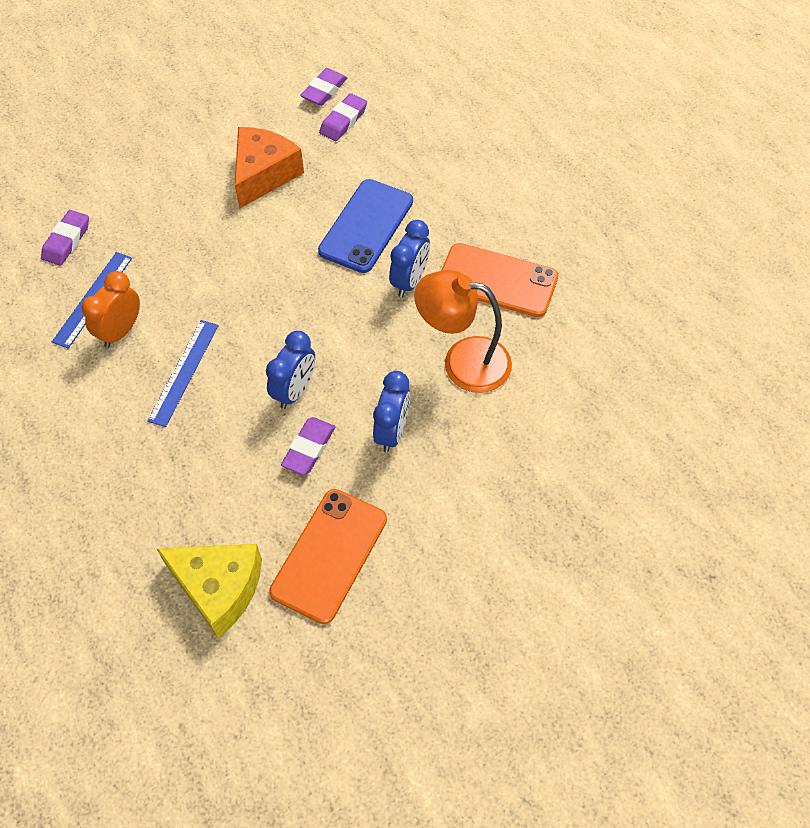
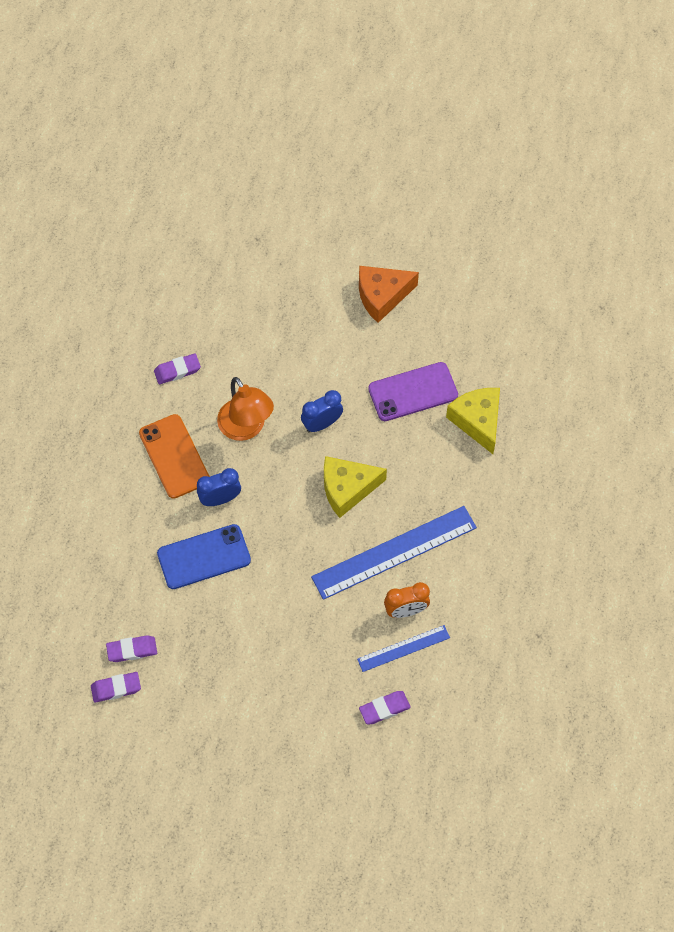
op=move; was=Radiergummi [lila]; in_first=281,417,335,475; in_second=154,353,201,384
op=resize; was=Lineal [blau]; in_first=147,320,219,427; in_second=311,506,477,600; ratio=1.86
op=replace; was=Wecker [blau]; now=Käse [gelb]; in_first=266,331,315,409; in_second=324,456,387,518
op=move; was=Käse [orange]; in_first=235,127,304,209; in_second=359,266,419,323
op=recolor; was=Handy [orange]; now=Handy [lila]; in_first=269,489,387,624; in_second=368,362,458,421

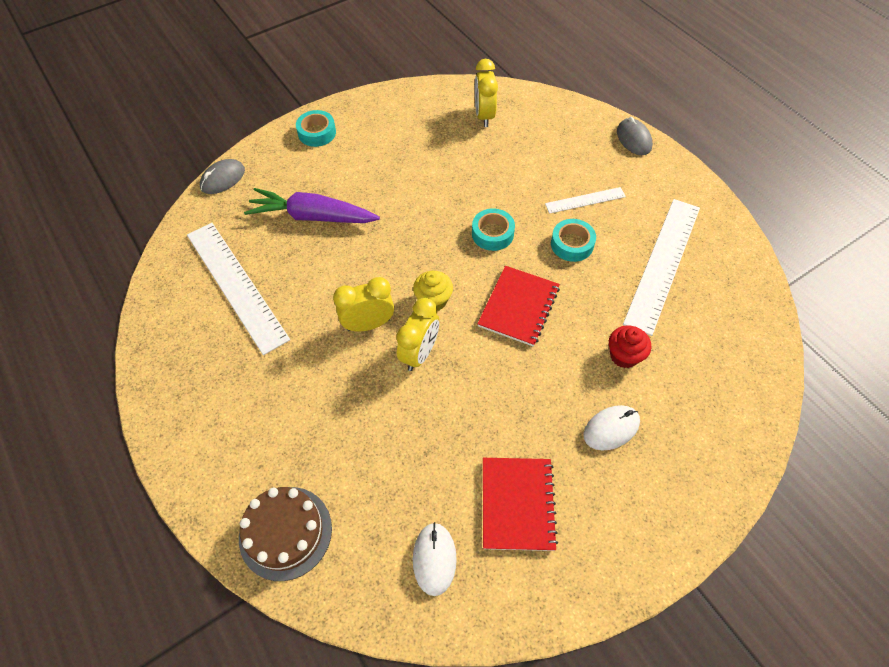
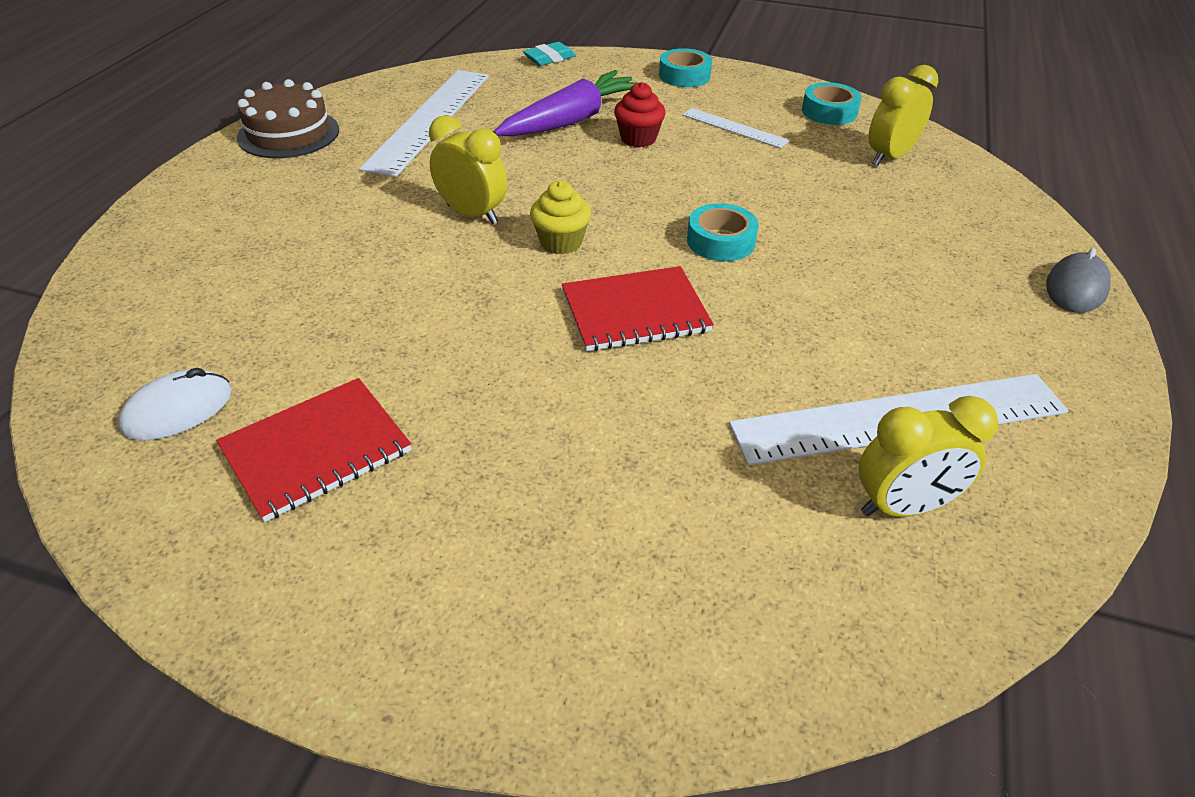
op=move; was=Kuchen [braun]; in_first=239,487,332,581; in_second=237,79,339,158
op=rotate; was=Karotte [lila]; in_first=244,188,380,223; in_second=494,70,647,136; clockwise=75
op=replace; was=Computermaus [grau]; now=Radiergummi [türkis]; in_first=200,159,245,194; in_second=523,42,576,66
op=move; was=Muffin [rot]; in_first=609,325,651,368; in_second=614,82,666,148
op=move; was=Lineal [weiß]; in_first=545,187,626,214; in_second=682,108,789,148
op=move; was=Klebeband [türkis]; in_first=551,219,596,262; in_second=802,82,862,125
op=move; was=Wecker [gelb]; in_first=396,298,439,371; in_second=859,396,998,517
op=delete; was=Computermaus [weiß]; in_first=583,405,640,451

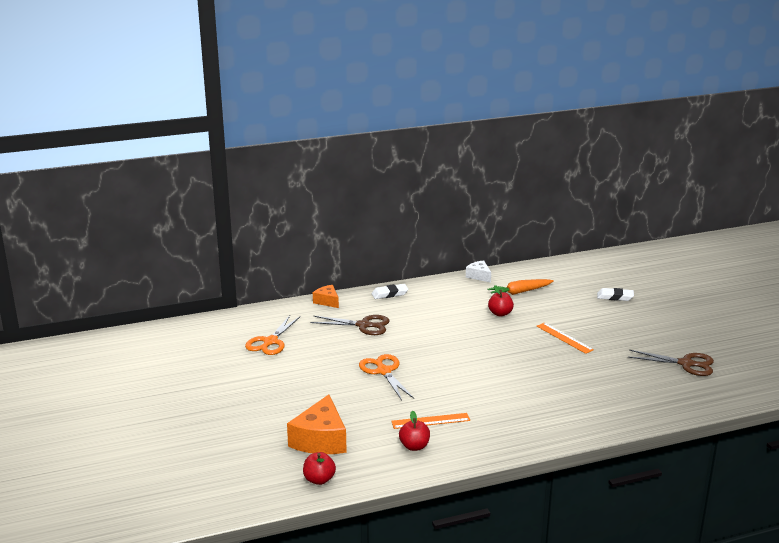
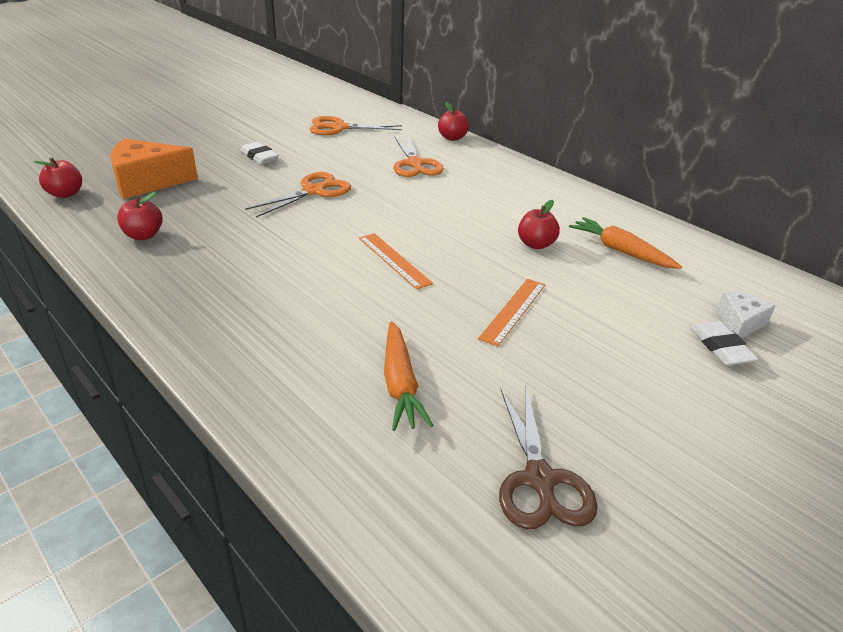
op=move; was=Radiergummi [weiß]; in_first=372,284,408,299; in_second=240,142,279,164
op=move; was=Lineal [orange]; in_first=391,413,470,429; in_second=359,233,433,289
op=insert; now=Karotte [orange]; in_second=384,321,434,431
op=recolor; was=Schere [braun]; now=Schere [orange]; in_first=311,315,390,335; in_second=394,135,444,177
op=replace; was=Käse [orange]; now=Apfel [rot]; in_first=313,285,339,308; in_second=438,102,469,141
op=move; was=Käse [weiß]; in_first=466,260,491,283; in_second=717,290,776,338

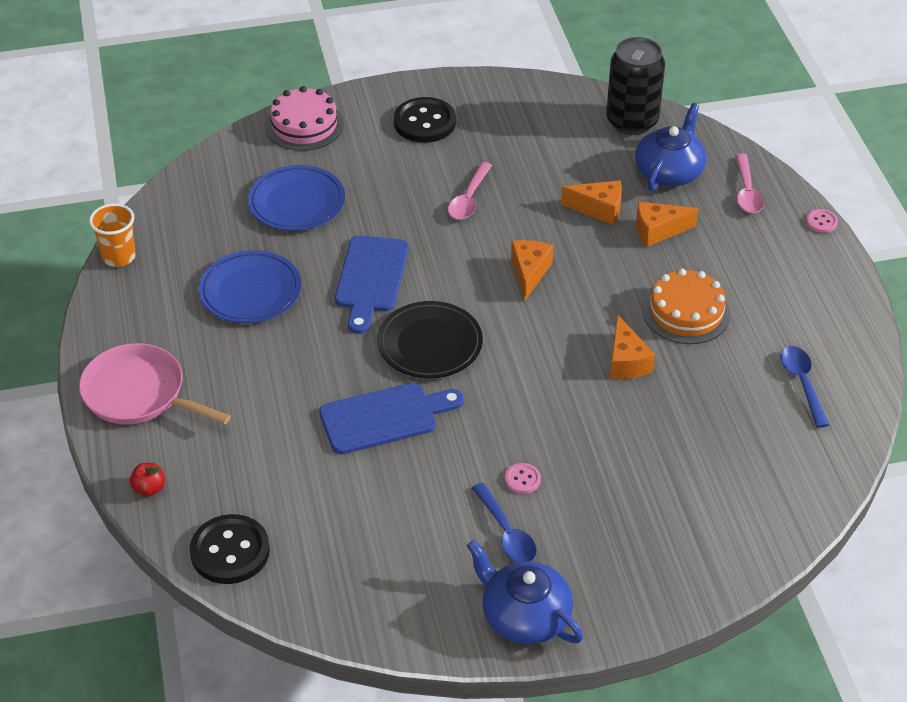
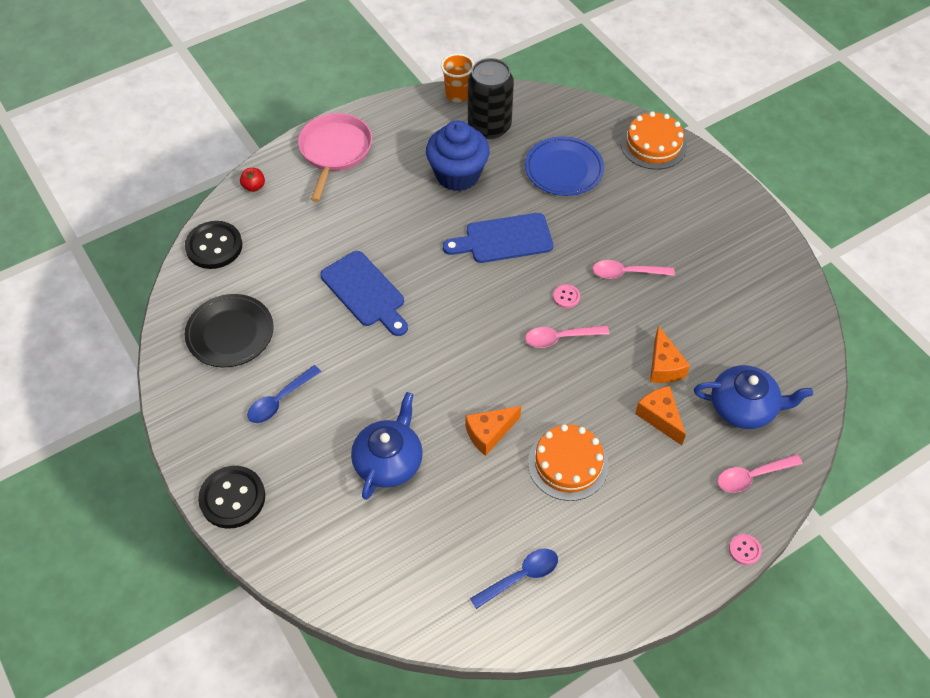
op=move; was=Teller [schwarz]; in_first=377,301,483,378; in_second=185,294,274,368
op=move; was=Knopf [schwarz]; in_first=394,97,456,143; in_second=198,466,265,529
op=move; was=Teekanne [blau]; in_first=467,540,583,644; in_second=351,392,423,500
op=replace; was=Teller [blau]; now=Muffin [blau]; in_first=199,250,301,323; in_second=426,121,490,191
op=move; was=Dose [schwarz]; in_first=606,37,665,135; in_second=468,58,514,139
op=replace; was=Käse [orange]; now=Löffel [rosa]; in_first=511,240,553,301; in_second=525,325,610,348
op=move; was=Knopf [rosa]; in_first=505,463,541,494; in_second=553,284,580,308
op=recolor; was=Kuchen [rosa]; now=Kuchen [orange]; in_first=265,86,344,151; in_second=621,111,687,170

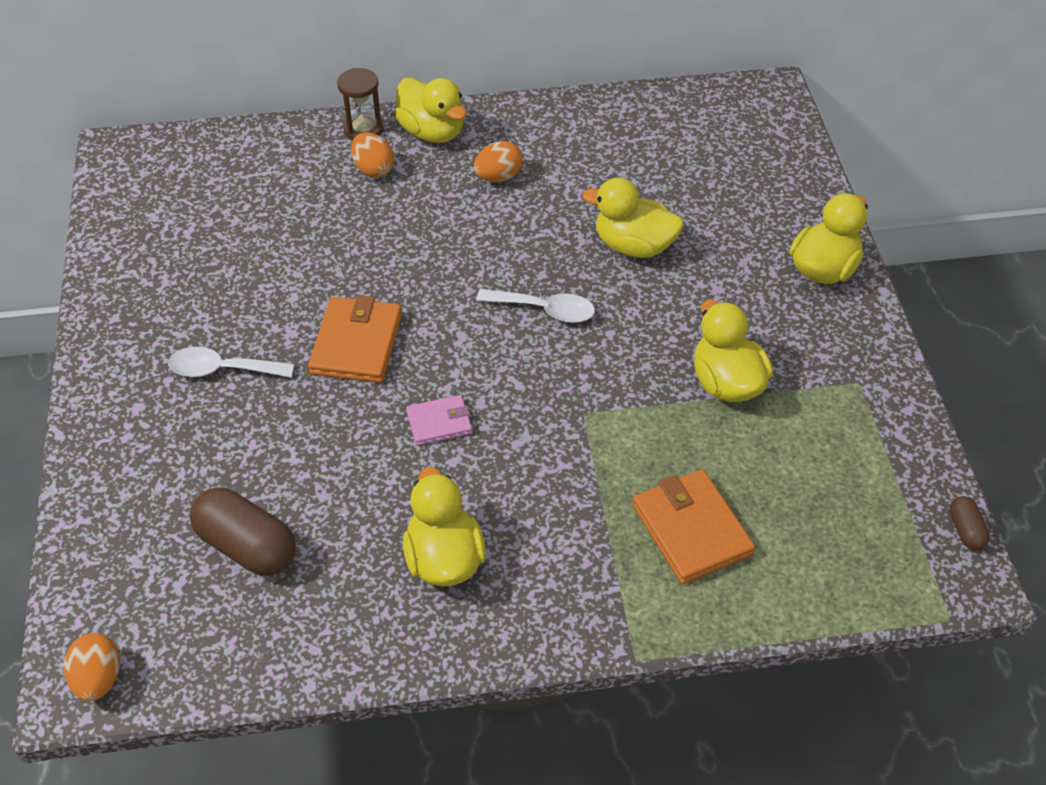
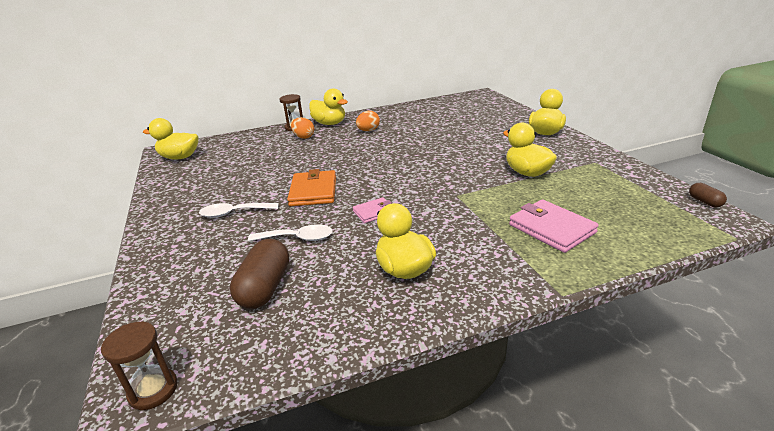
op=replace; was=Ei [orange]; now=Sanduhr [braun]; in_first=64,633,120,701; in_second=101,322,178,410
op=move; was=Ente [gelb]; in_first=582,177,684,258; in_second=143,118,199,160
op=rotate; was=Kapsel [braun]; in_first=190,487,296,576; in_second=230,239,289,309; clockwise=75
op=move; was=Löffel [weiß]; in_first=476,289,595,323; in_second=248,224,333,241
op=recolor; was=Geldbörse [orange]; now=Geldbörse [rosa]; in_first=632,469,755,584; in_second=509,199,599,253

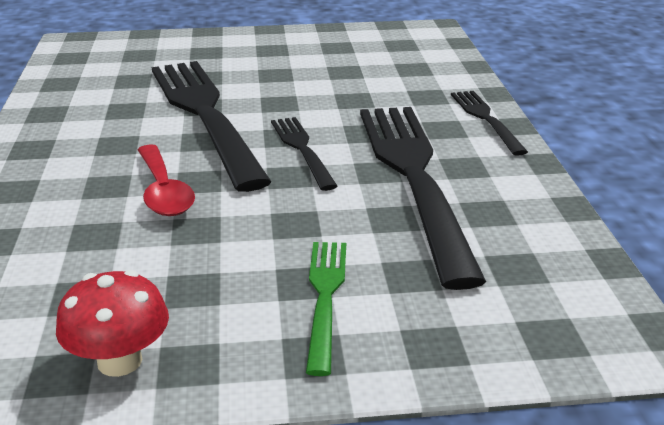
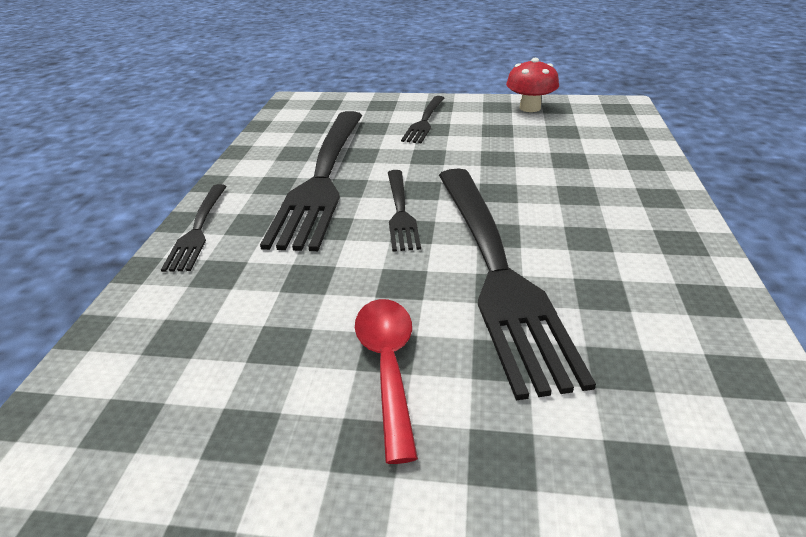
op=move; was=Löffel [rot]; in_first=138,144,195,216; in_second=355,299,418,464
op=recolor; was=Gabel [grün]; now=Gabel [schwarz]; in_first=306,242,346,376; in_second=401,96,444,143

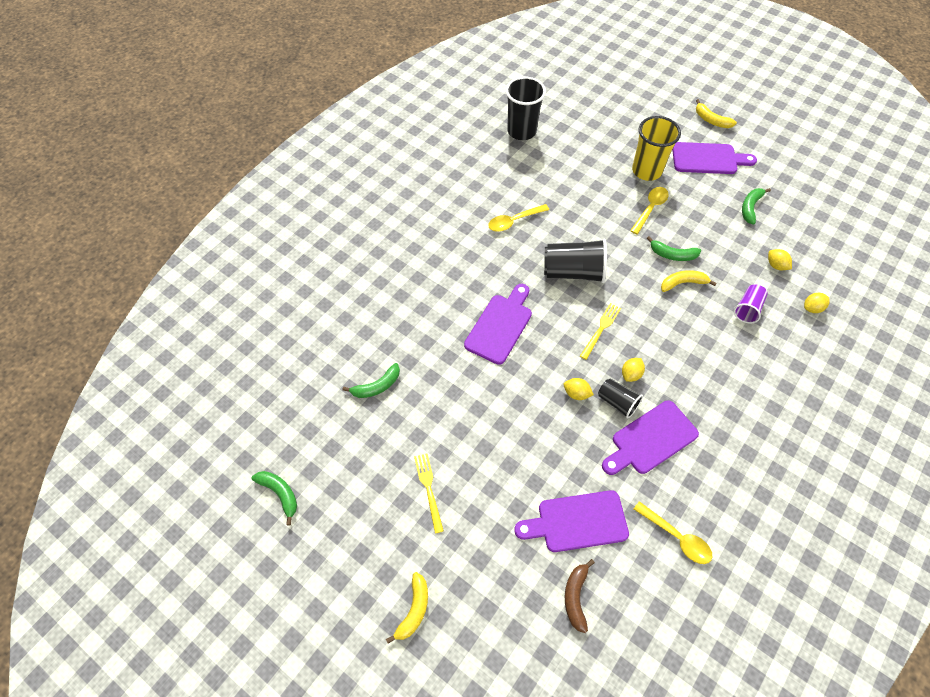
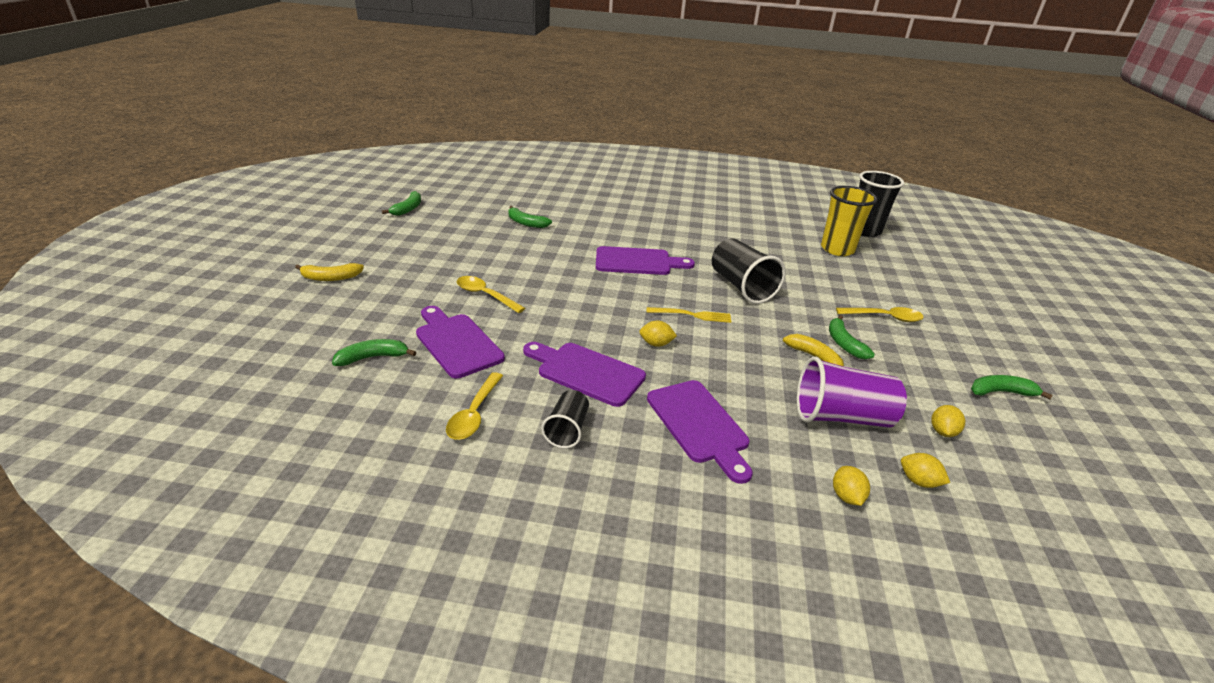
op=recolor; was=Banane [braun]; now=Banane [grün]; in_first=565,559,595,633; in_second=332,339,416,366
op=move; was=Löffel [gelb]; in_first=488,204,549,232; in_second=457,276,525,313
op=move; was=Becher [schwarz]; in_first=598,378,643,419; in_second=541,390,589,448
op=move; was=Schneidebrett [lila]; in_first=672,142,757,174; in_second=647,380,753,484
op=resize; was=Becher [lila]; in_first=734,284,768,323; in_second=797,357,907,428; ratio=1.74
op=move; was=Becher [gelb]; in_first=632,116,681,181; in_second=821,186,878,256
op=move; was=Zitrone [gelb]; in_first=564,378,594,400; in_second=833,466,870,506
op=delete; was=Gabel [gelb]; in_first=414,453,444,533
op=delete; was=Banane [gelb]; in_first=696,99,737,128

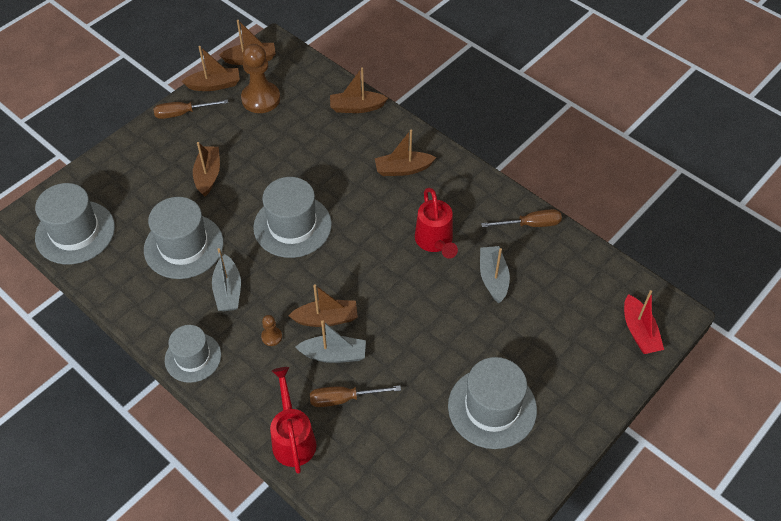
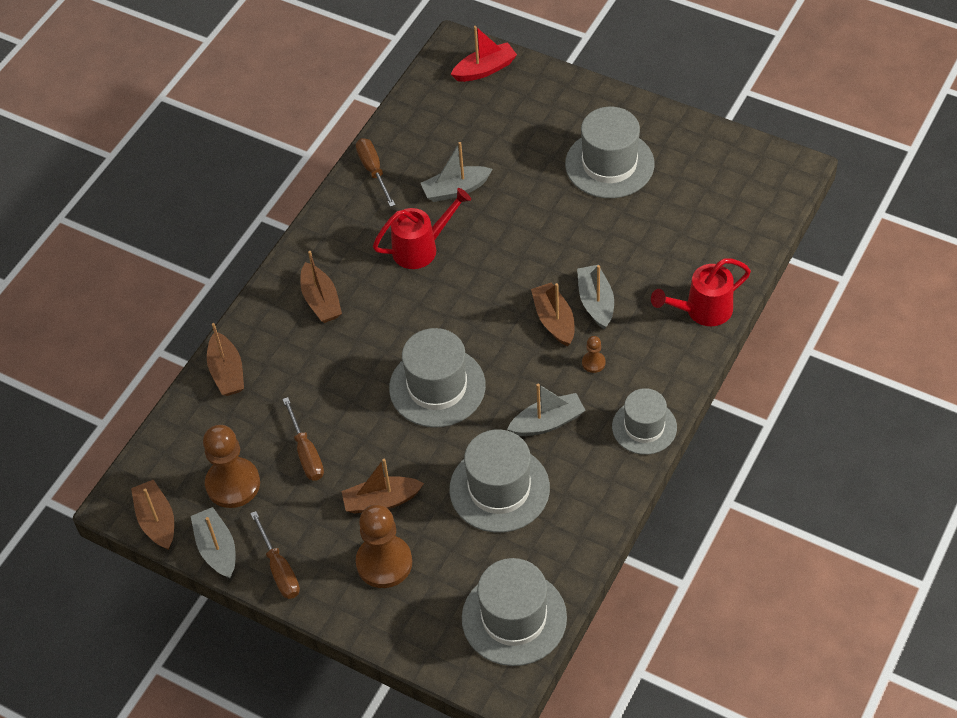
op=recolor; was=Boot [braun]; now=Boot [grau]; in_first=182,46,240,91; in_second=191,507,235,578
op=move; was=Schraubenzieher [braun]; in_first=310,385,401,407; in_second=282,397,324,481
op=insert; now=Bauer [braun]; in_second=356,504,412,588

